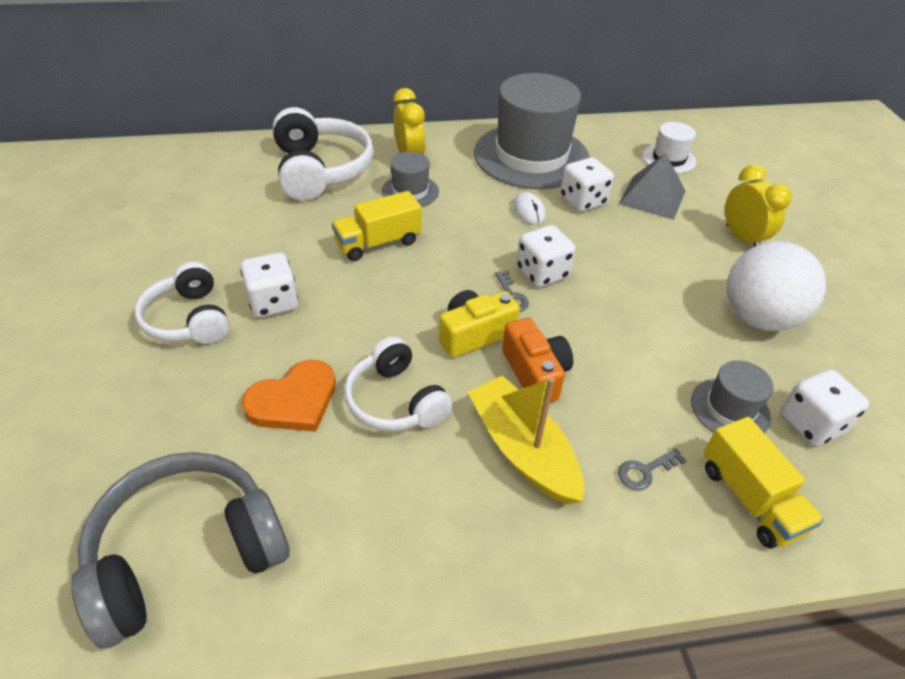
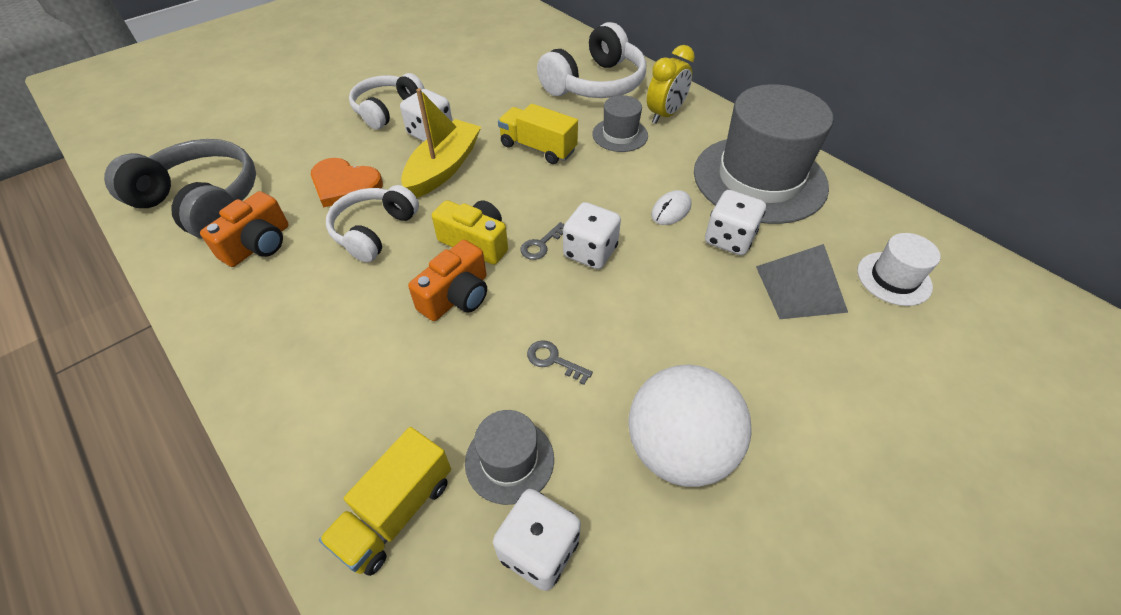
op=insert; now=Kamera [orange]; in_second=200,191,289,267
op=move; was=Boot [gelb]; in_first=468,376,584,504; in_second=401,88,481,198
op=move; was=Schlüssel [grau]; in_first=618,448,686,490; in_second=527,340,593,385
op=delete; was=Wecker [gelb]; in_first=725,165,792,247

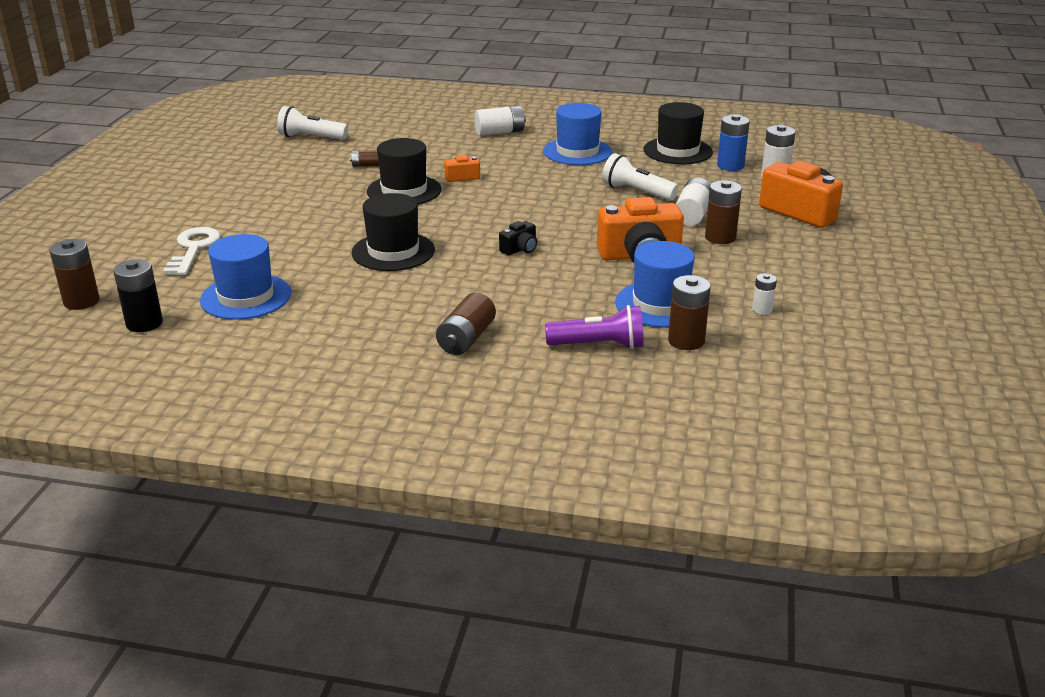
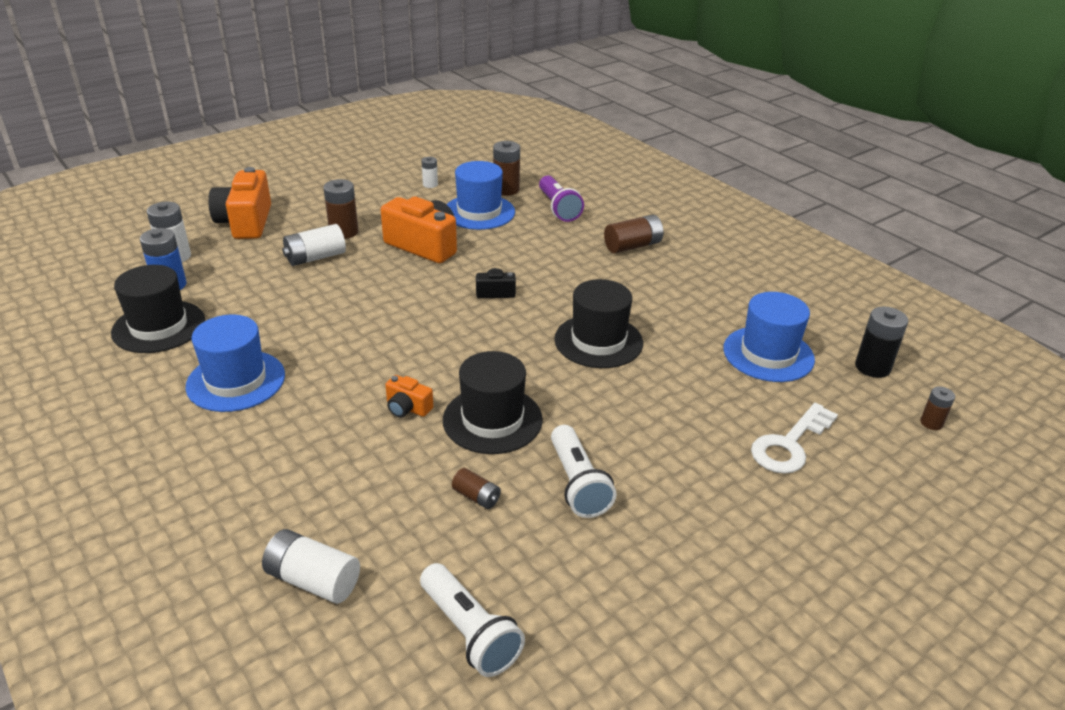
op=move; was=Batterie [weiß]; in_first=474,106,526,136; in_second=262,529,360,604
op=rotate; was=Taschenlampe [lila]; in_first=545,305,644,349; in_second=539,176,584,222; clockwise=-150
op=move; was=Taschenlampe [weiß]; in_first=602,153,679,201; in_second=551,425,616,518
op=resize; was=Batterie [braun]; in_first=50,239,99,310; in_second=920,386,955,430; ratio=0.58

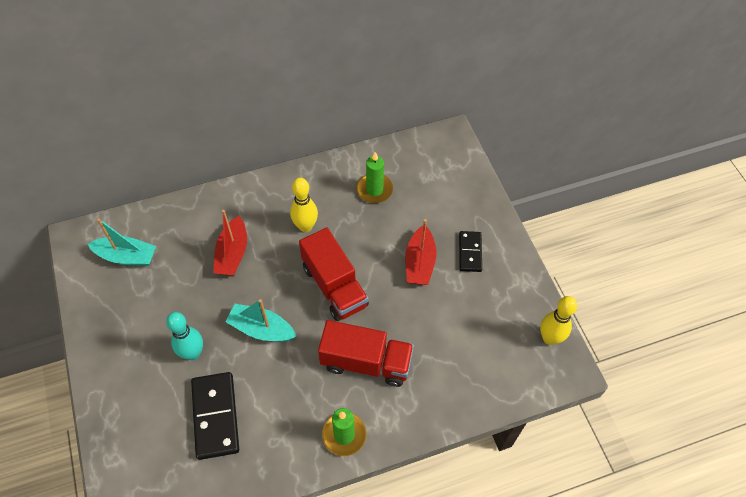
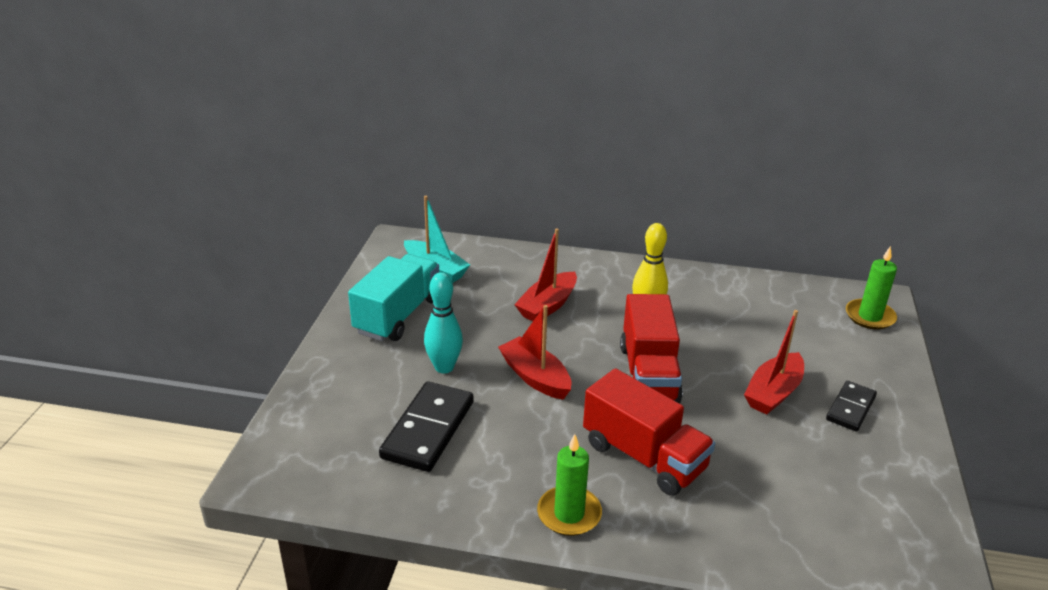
op=insert; now=Lastwagen [türkis]; in_second=348,254,439,341
op=recolor; was=Boot [türkis]; now=Boot [rot]; in_first=225,299,296,342; in_second=498,305,571,400
op=move; was=Kerze [grün]; in_first=356,152,393,203; in_second=846,246,897,330
op=delete; was=Bowlingkegel [gelb]; in_first=540,296,577,345

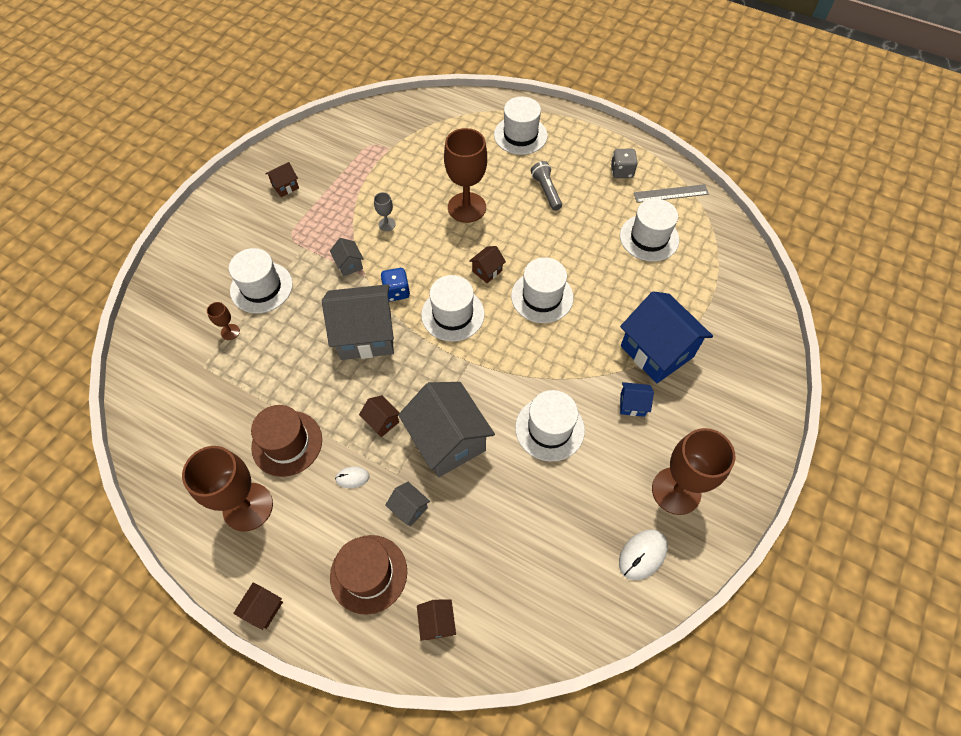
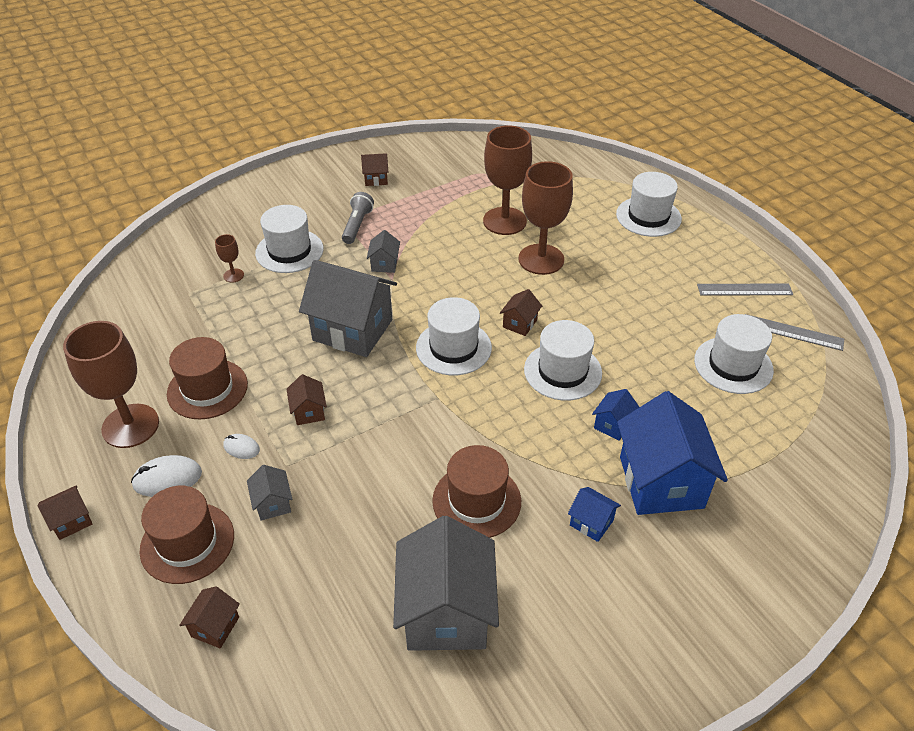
op=move; was=Computermaus [weiß]; in_first=619,530,668,580; in_second=131,455,202,497
op=move; was=Taschenlampe [grau]; in_first=531,161,562,211; in_second=342,192,374,244
op=move; was=Haus [grau]; in_first=398,382,495,477; in_second=393,516,499,651
op=recolor; was=Hut [weiß]; now=Hut [braun]; in_first=515,390,585,461; in_second=432,445,521,538
op=move; was=Kelch [braun]; in_first=652,428,736,515; in_second=483,126,532,235
op=rotate; was=Haus [braun]; in_first=469,246,506,283; in_second=500,289,542,336; clockwise=-45
op=insert; now=Haus [blau]; in_second=592,389,639,441
op=replace; was=Spielwürfel [grau]; now=Lineal [grau]; in_first=611,149,638,178; in_second=697,284,793,295
op=delete; was=Kelch [grau]; in_first=374,192,396,231
op=delete; was=Spielwürfel [blau]; in_first=380,268,410,302

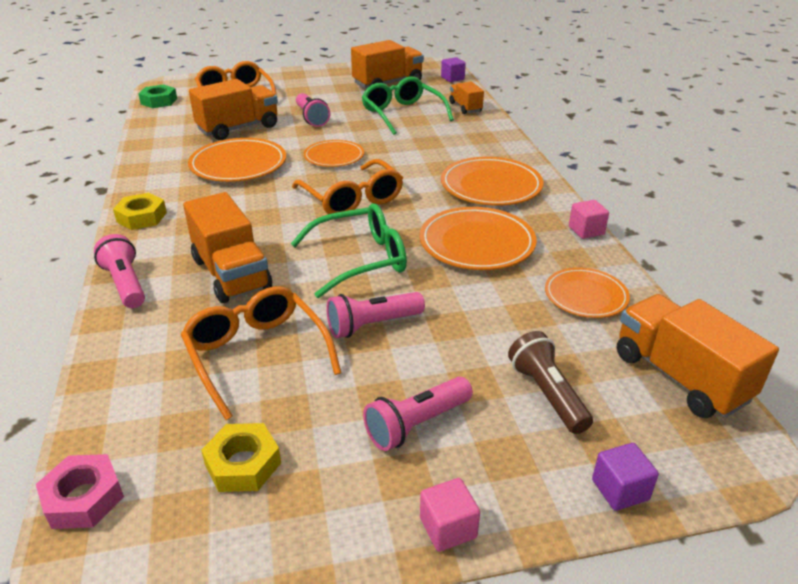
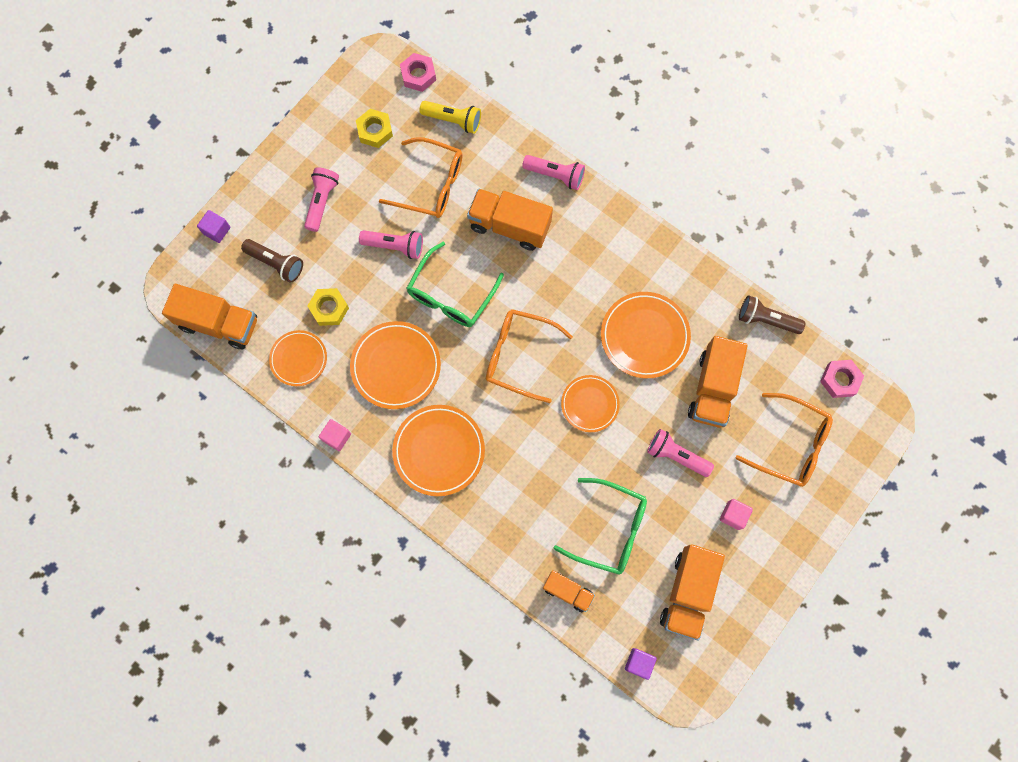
op=move; was=Sechskantmutter [gelb]; in_first=113,193,167,230; in_second=307,288,349,326
op=rotate; was=Taschenlampe [rosa]; in_first=326,292,425,338; in_second=359,230,423,259; clockwise=75
op=insert; now=Taschenlampe [gelb]; in_second=419,101,481,134
op=move; was=Kubus [rosa]; in_first=420,478,480,552; in_second=720,499,753,530
op=insert; now=Taschenlampe [braun]; in_second=739,295,805,334
op=recolor; was=Sechskantmutter [grün]; now=Sechskantmutter [rosa]; in_first=138,84,177,108; in_second=820,360,864,398

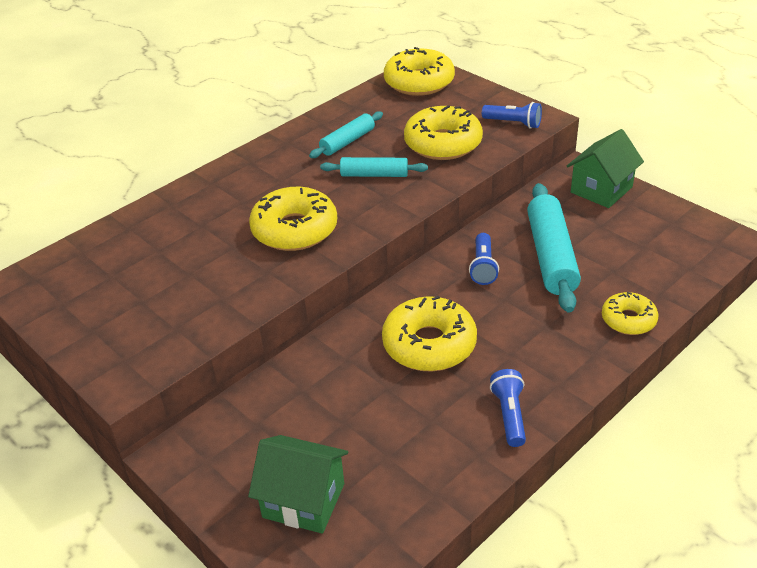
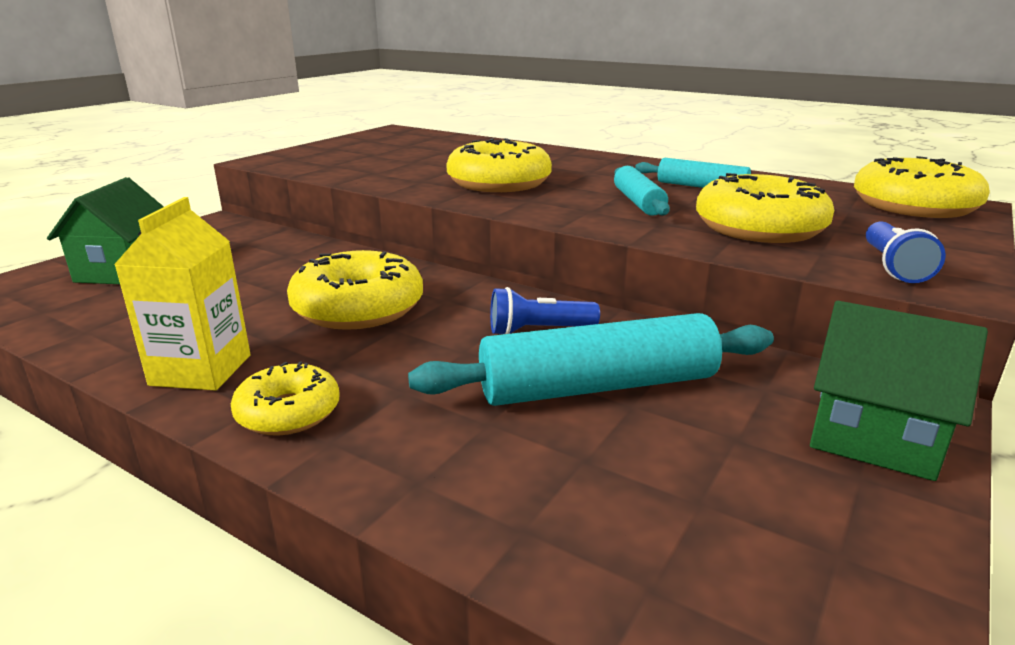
op=replace; was=Taschenlampe [blau]; now=Getränkekarton [gelb]; in_first=490,369,526,447; in_second=114,197,251,391
op=move; was=Donut [gelb]; in_first=602,292,659,335; in_second=231,362,340,435

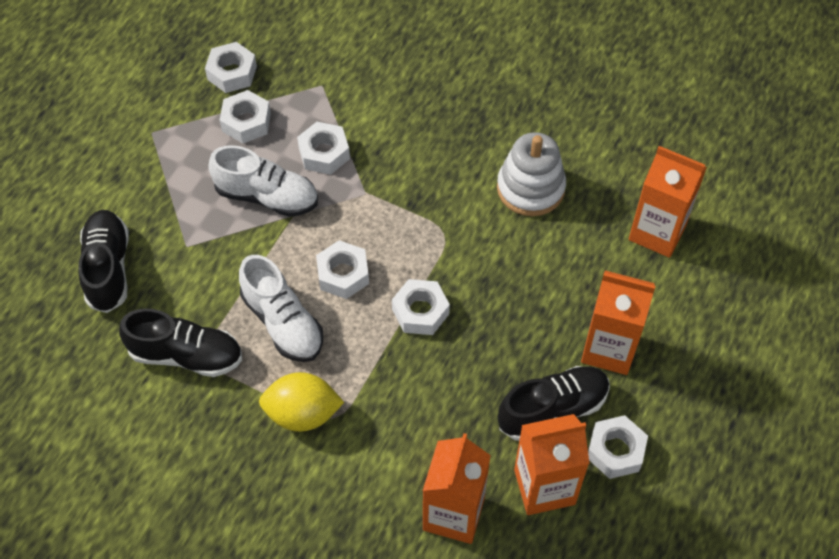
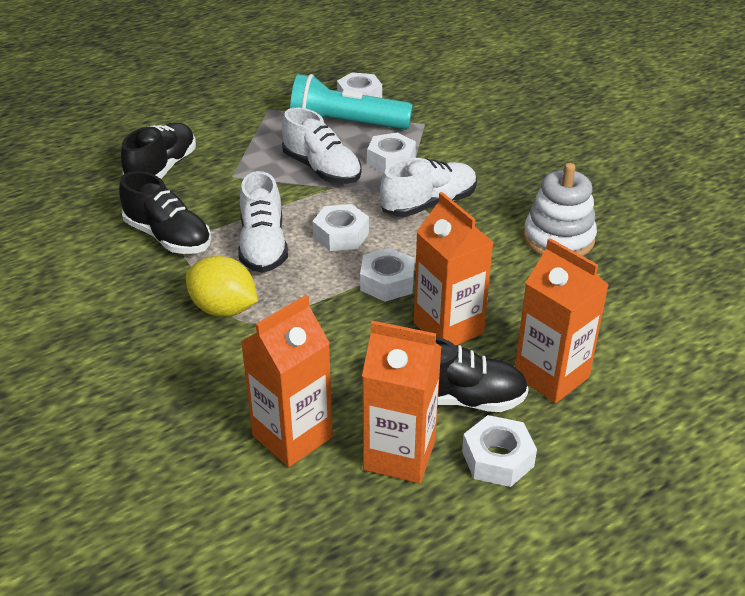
op=replace; was=Sechskantmutter [weiß]; now=Taschenlampe [türkis]; in_first=220,90,271,143; in_second=290,74,413,130
op=insert; now=Schuh [weiß]; in_second=380,158,477,217
op=move; was=Getränkekarton [orange]; in_first=629,146,707,258; in_second=414,192,494,345

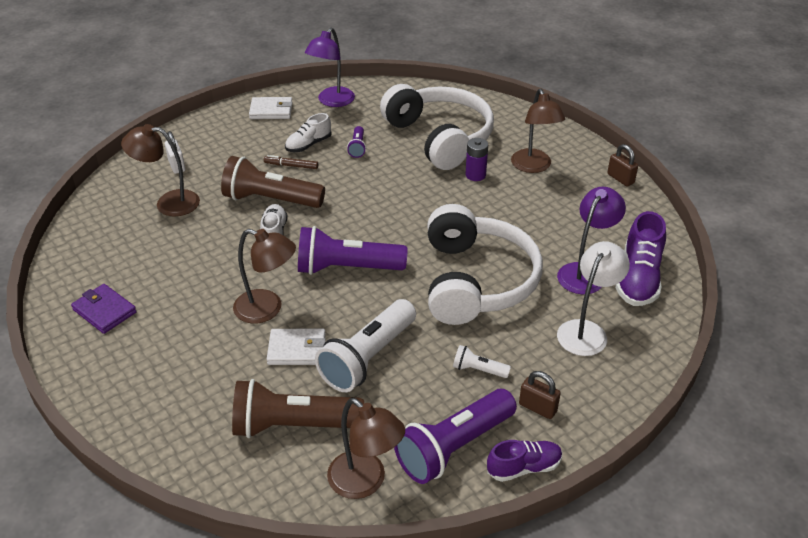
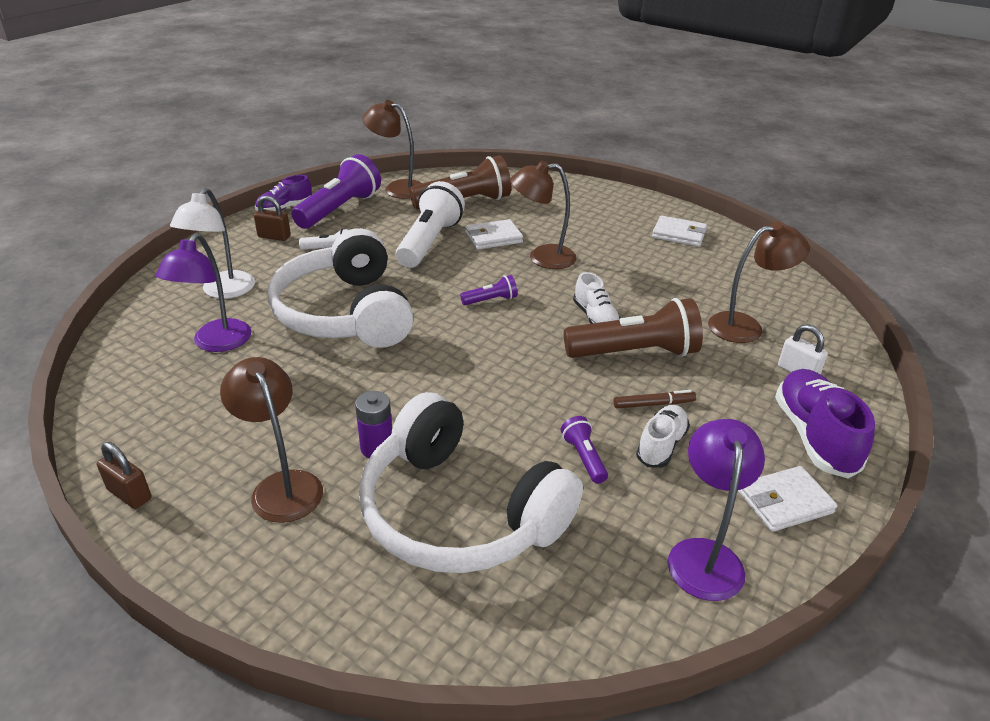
op=resize; was=Taschenlampe [lila]; in_first=298,226,407,275; in_second=460,275,517,305; ratio=0.46
op=recolor; was=Geldbörse [lila]; now=Geldbörse [weiß]; in_first=71,284,137,334; in_second=652,215,707,247
op=move; was=Schuh [lila]; in_first=615,211,666,306; in_second=775,369,875,478

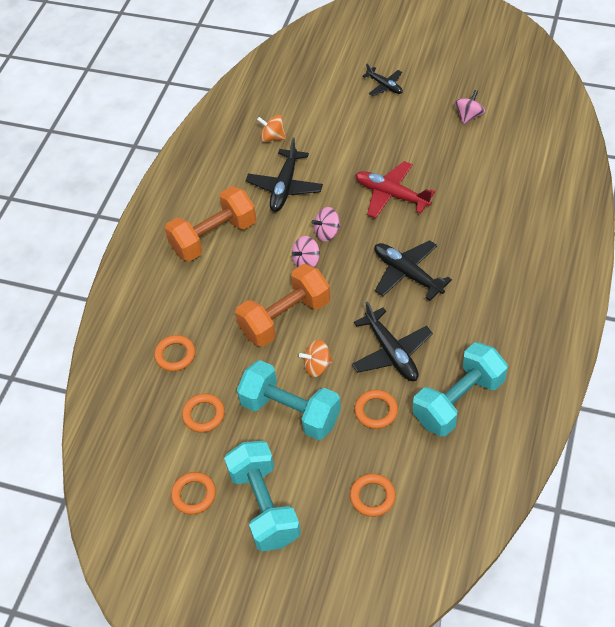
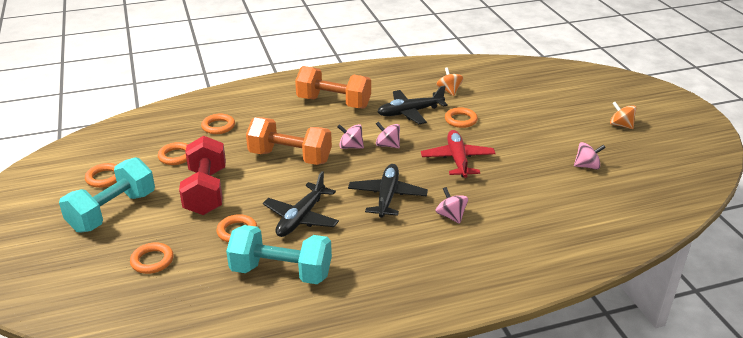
op=recolor; was=Hantel [türkis]; now=Hantel [rot]; in_first=237,360,341,440; in_second=179,136,226,215
op=insert; now=Kreisel [rosa]; in_second=435,187,468,224
op=insert; now=Ring [orange]; in_second=445,107,478,128
op=move; was=Kreisel [orange]; in_first=299,340,333,377; in_second=610,102,636,129
op=delete; was=Flugzeug [schwarz]; in_first=362,64,403,96

